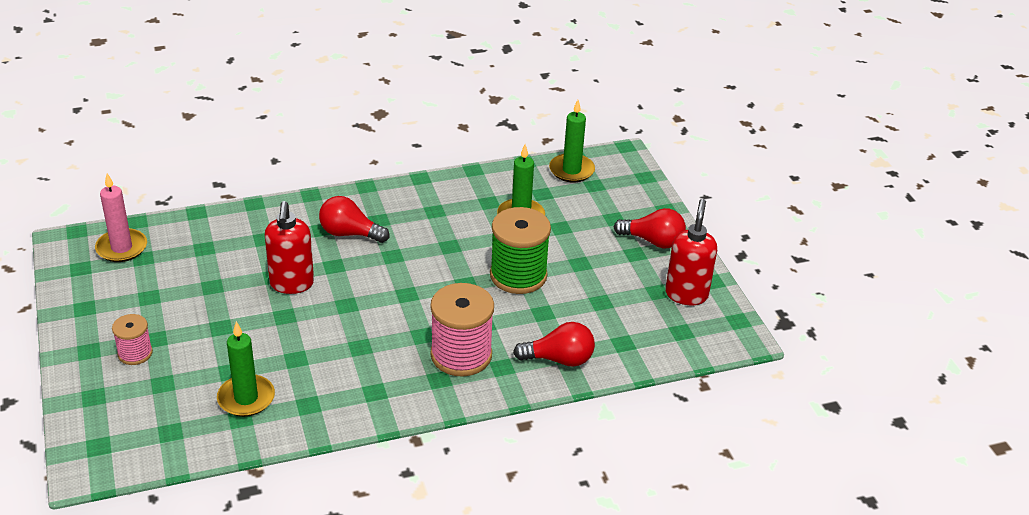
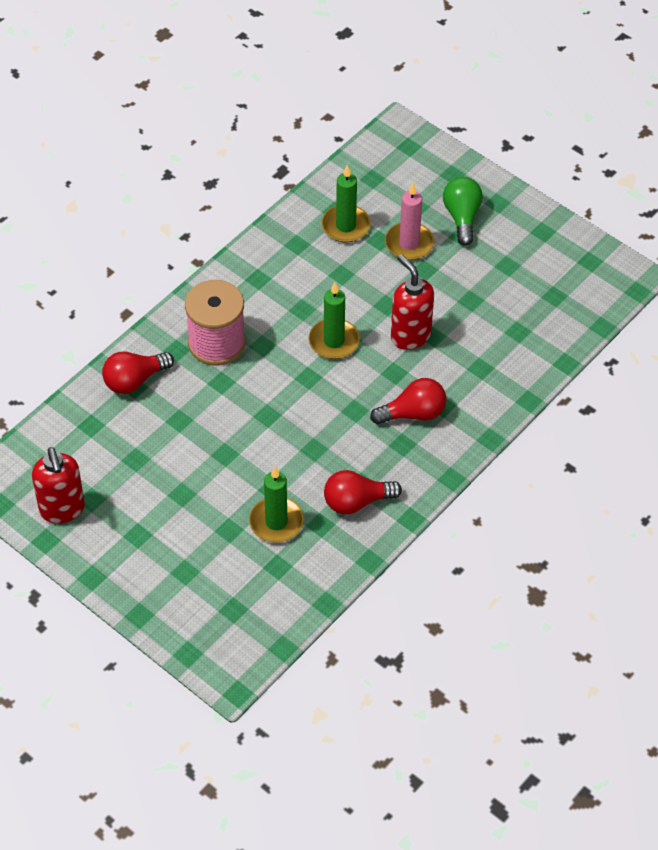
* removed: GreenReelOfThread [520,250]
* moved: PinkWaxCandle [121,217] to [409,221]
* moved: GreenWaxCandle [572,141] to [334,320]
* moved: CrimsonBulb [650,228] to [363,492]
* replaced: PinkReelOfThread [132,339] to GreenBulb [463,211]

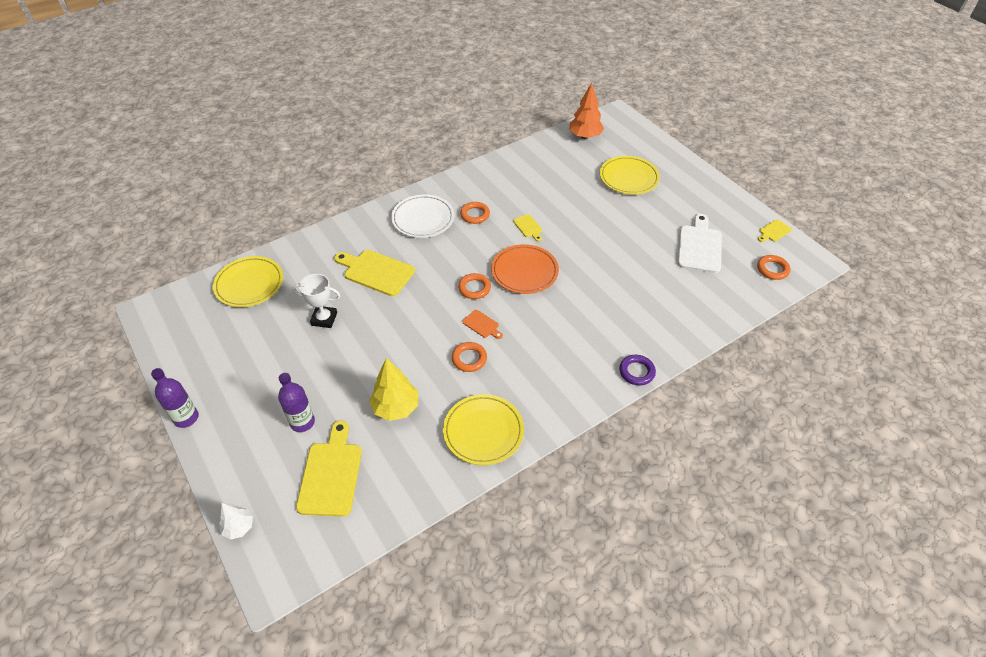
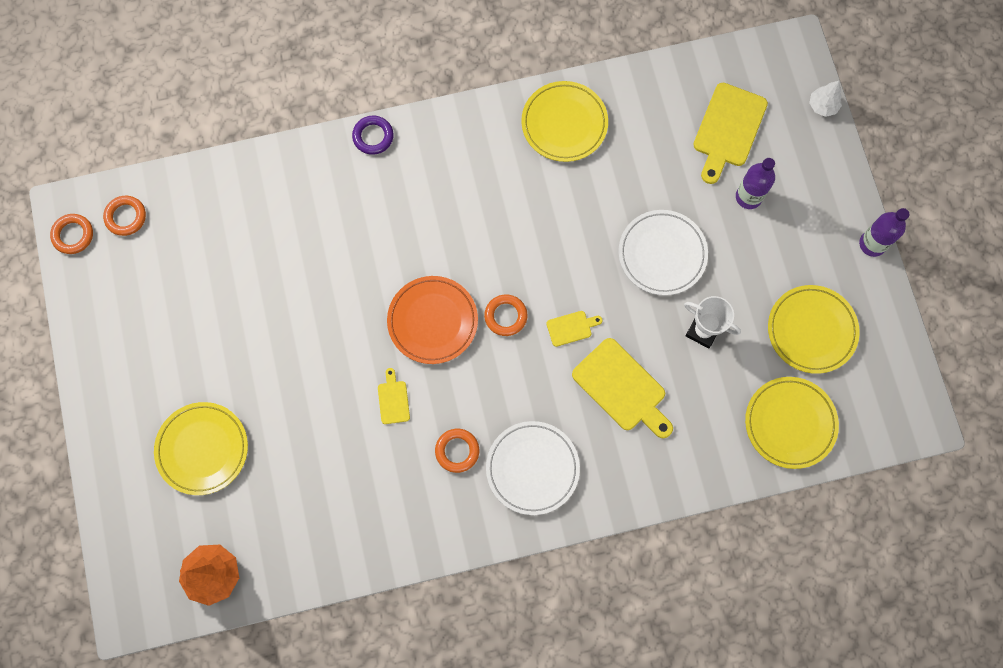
* removed: YellowToyTree [393,389]
* removed: OrangeColouredChoppingBoard [482,324]
* removed: PureWhiteChoppingBoard [700,243]
* added: PureWhiteFlatDish [663,252]
* added: YellowFlatDish [814,329]
* moved: OrangeColouredHoop [469,357] to [71,234]
* moved: YellowChoppingBoard [775,230] to [574,329]

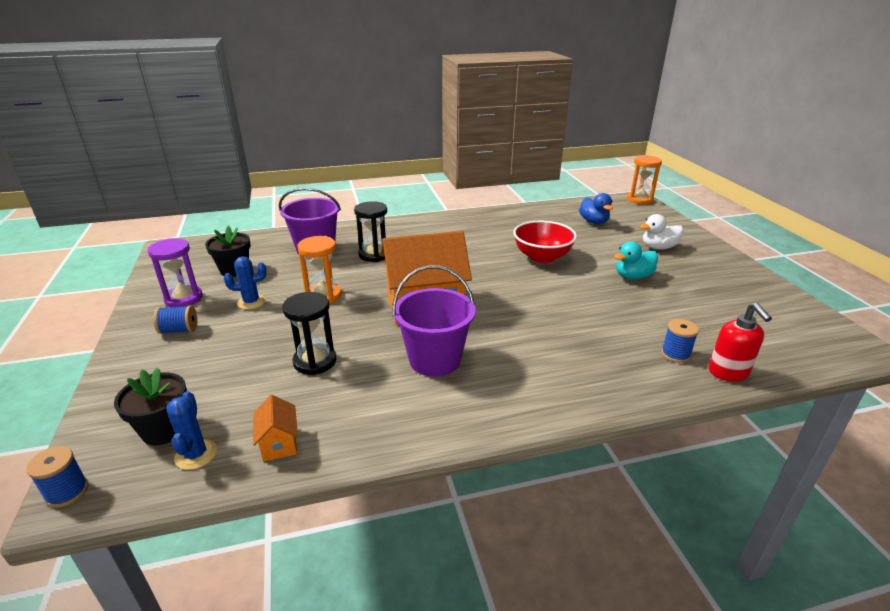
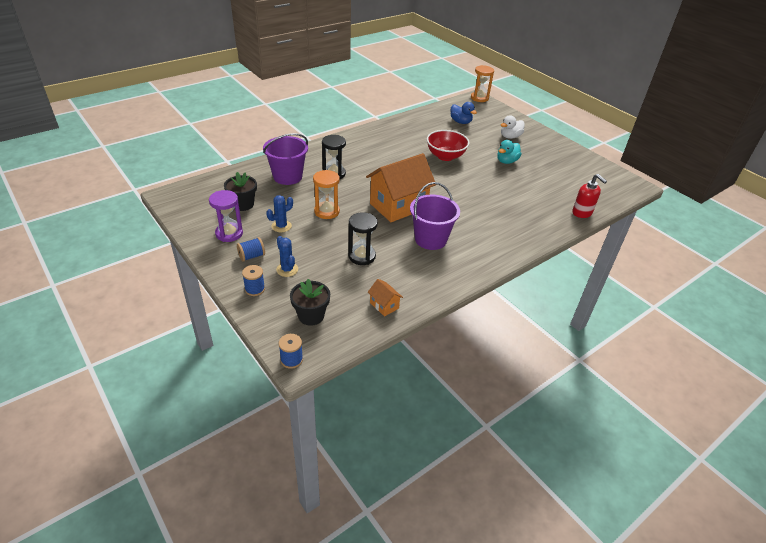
* moved: BlueSaguaroCactus [191,430] to [287,256]
* moved: BlueReelOfThread [680,341] to [253,280]

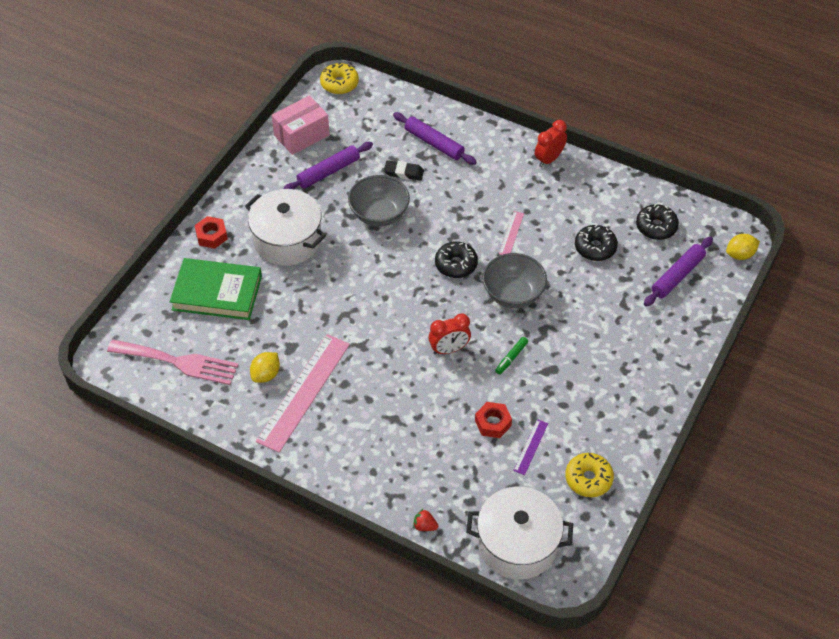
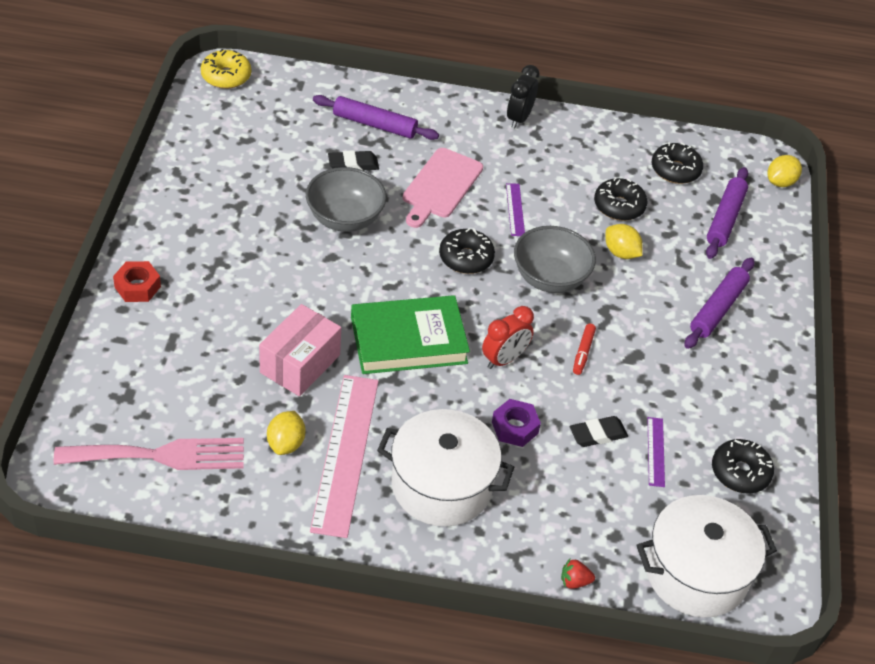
* added: PinkChoppingBoard [443,188]
* added: VioletNut [516,423]
* added: YellowCitrusFruit [624,241]
* moved: GreenBook [216,289] to [410,334]
* moved: PureWhiteCookingPot [285,227] to [445,468]
* moved: PinkParcel [301,125] to [300,350]
* moved: VioletDoughRoller [328,165] to [720,303]
* replaced: CrimsonNut [493,420] to JetBlackEraser [599,431]
* recoloured: GreenMarker [511,355] to CrimsonMarker [584,349]
* recoloured: PinkMeasuringStick [511,233] to VioletMeasuringStick [515,209]
* recoloured: CrimsonClock [551,143] to JetBlackClock [523,97]
* recoloured: YellowDonut [589,475] to JetBlackDonut [743,466]

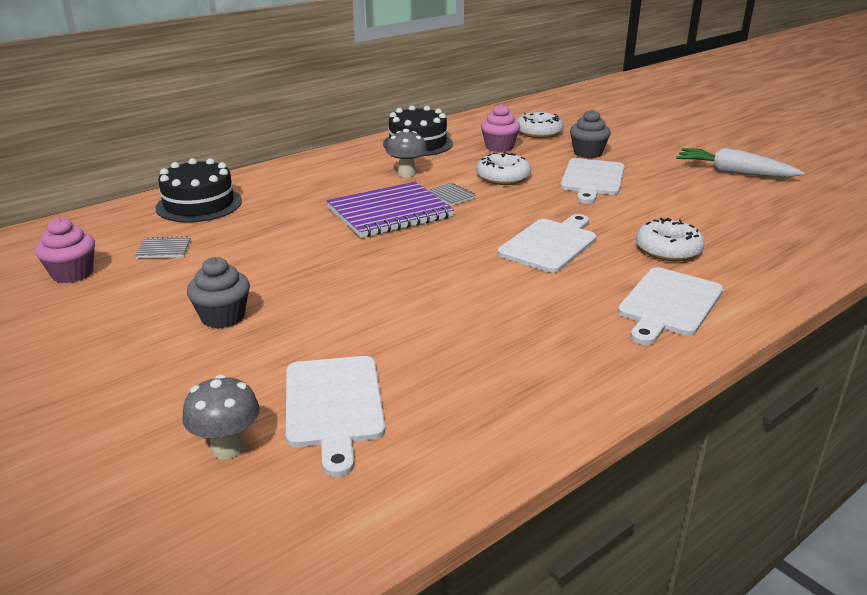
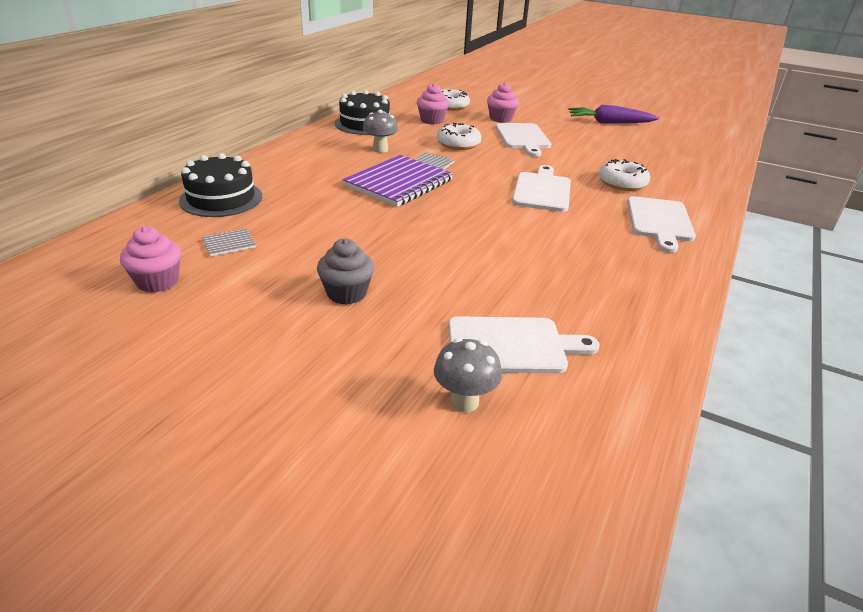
* recoloured: AshGreyMuffin [590,133] to PinkMuffin [503,102]
* recoloured: PureWhiteCarrot [740,162] to VioletCarrot [613,114]
* turned: PureWhiteChoppingBoard [335,416] = [524,344] 60 degrees counterclockwise

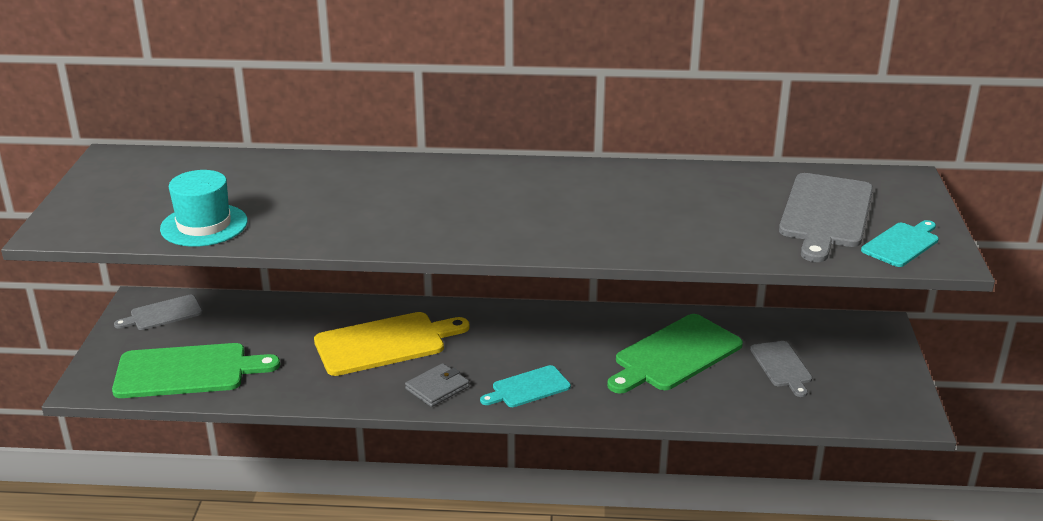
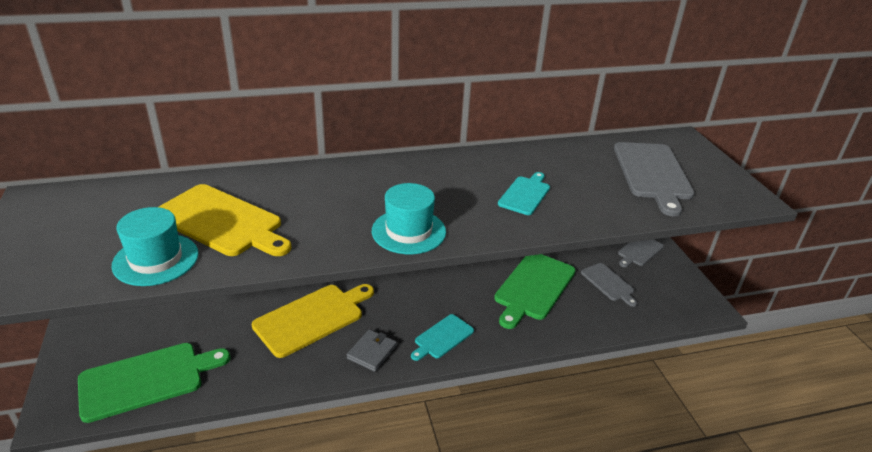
* added: YellowChoppingBoard [225,220]
* added: TurquoiseHat [409,218]
* moved: AshGreyChoppingBoard [158,312] to [641,253]
* moved: TurquoiseChoppingBoard [900,243] to [524,193]

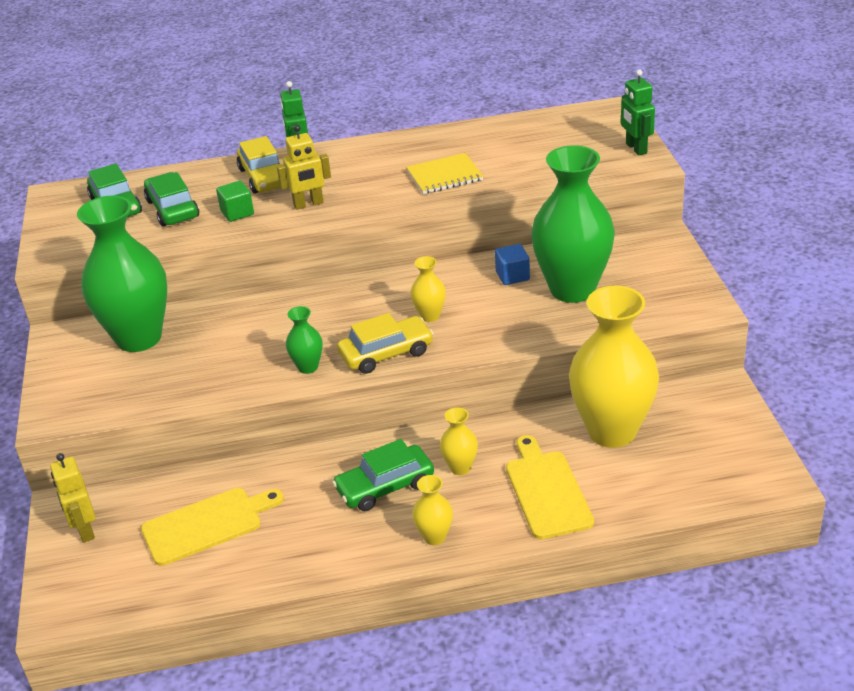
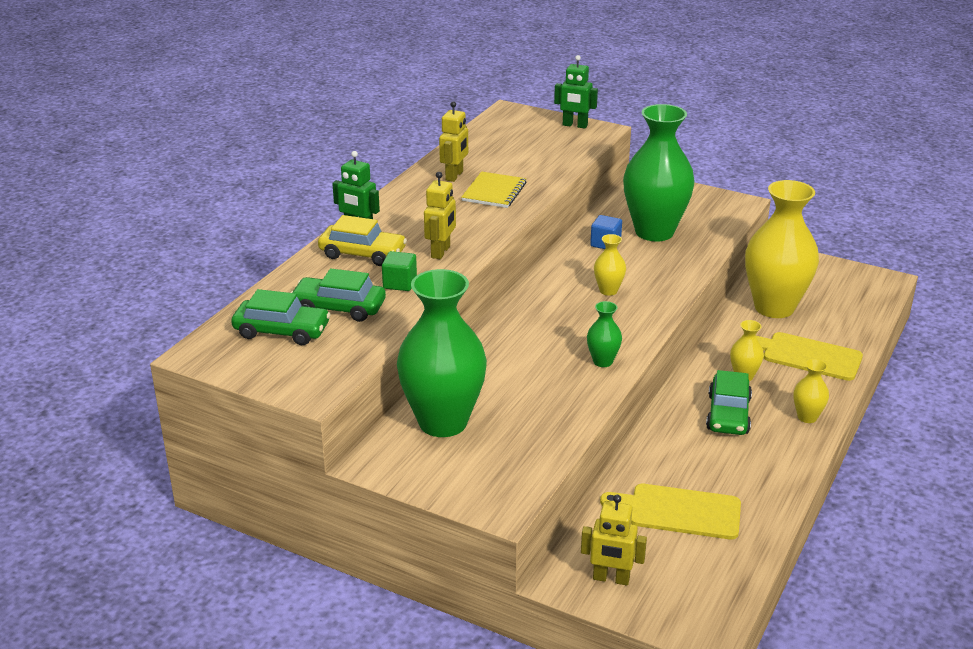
* removed: YellowToyCar [385,343]
* added: YellowRobot [453,141]
* turned: YellowChoppingBoard [212,527] = [670,511] 90 degrees counterclockwise

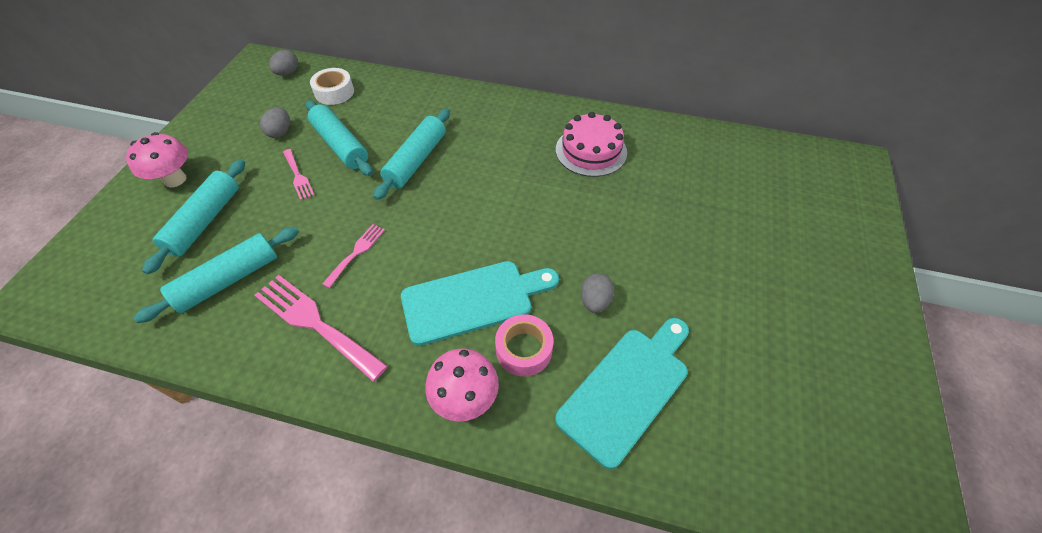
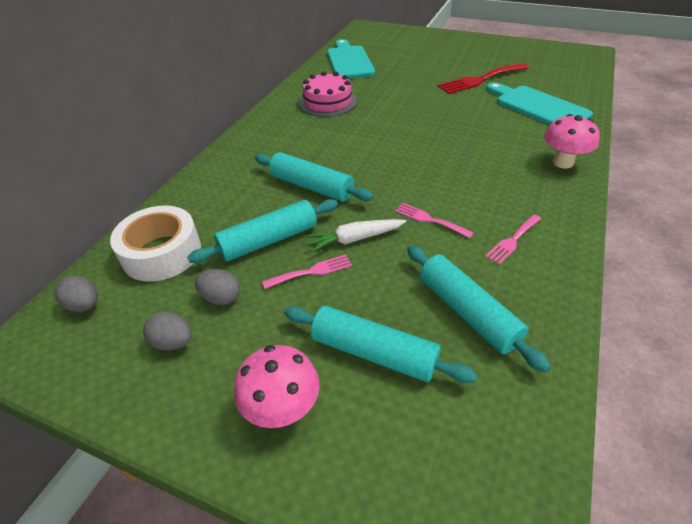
* removed: PinkStickyTape [524,345]
* added: PureWhiteCarrot [355,235]
* added: CrimsonFork [483,78]
* moved: TurquoiseChoppingBoard [480,303] to [351,59]
* moved: AshGreyEggShape [597,293] to [167,331]
* resized: PinkFork [321,328] = [513,239] x0.54
* resized: PureWhiteStickyTape [332,86] = [155,244] x1.51

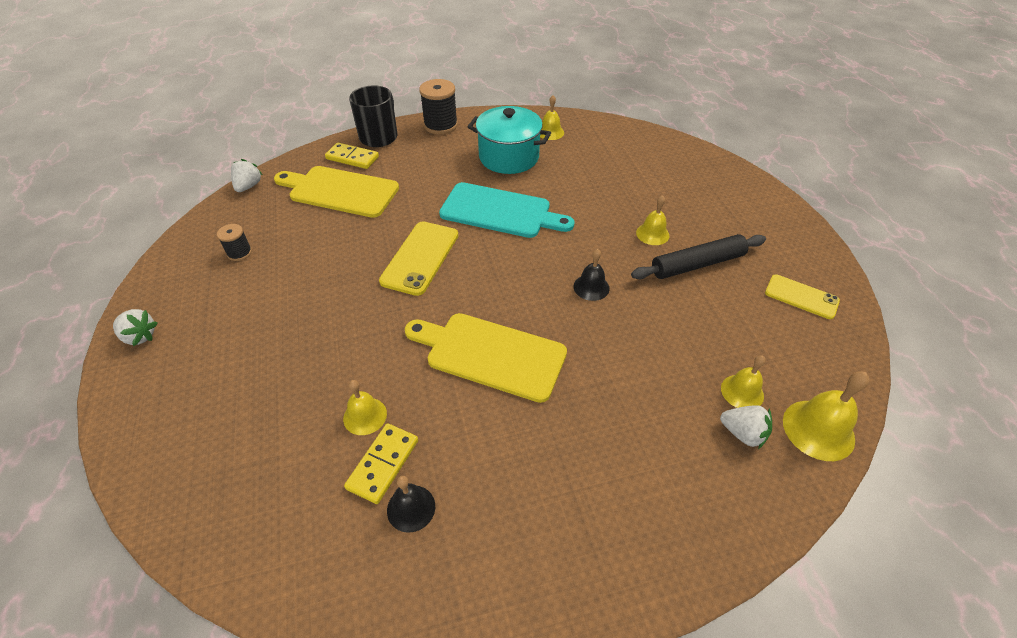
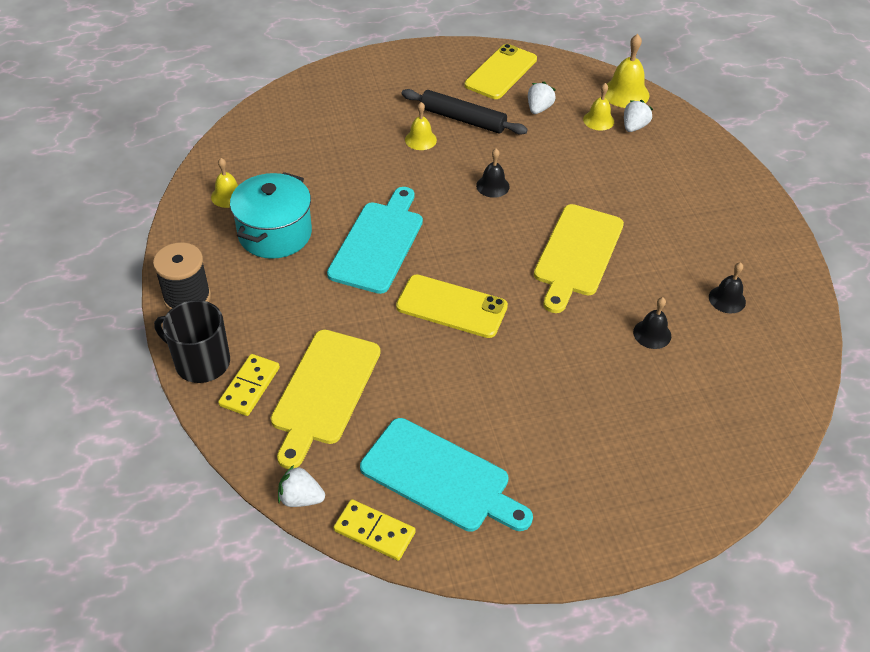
* moved: PureWhiteStrawberry [135,327] to [542,98]
* moved: YellowDomino [381,463] to [374,530]
* replaced: JetBlackReelOfThread [234,242] to TurquoiseChoppingBoard [446,475]
* recoloured: YellowBell [365,407] to JetBlackBell [652,323]
* turned: JetBlackDoughRoller [698,256] = [464,112] 45 degrees counterclockwise
* resized: YellowPhone [802,296] = [500,71] x1.54

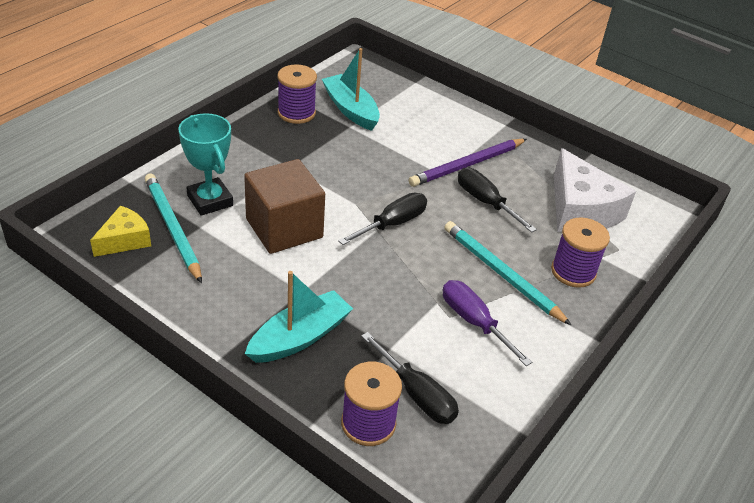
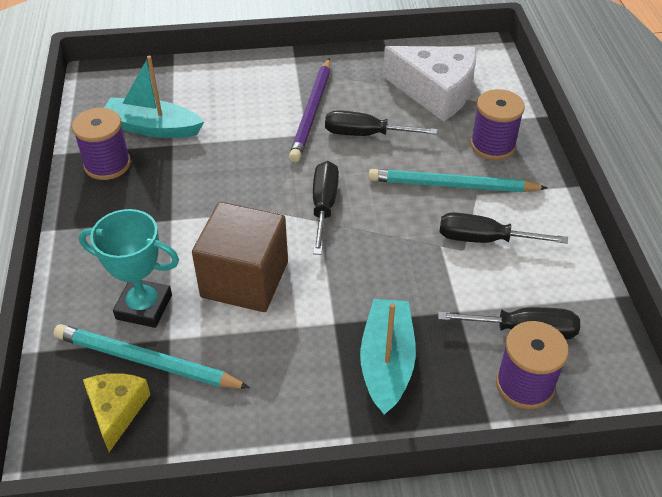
* recoloured: VioletFlatScrewdriver [487,323] to JetBlackFlatScrewdriver [504,228]

